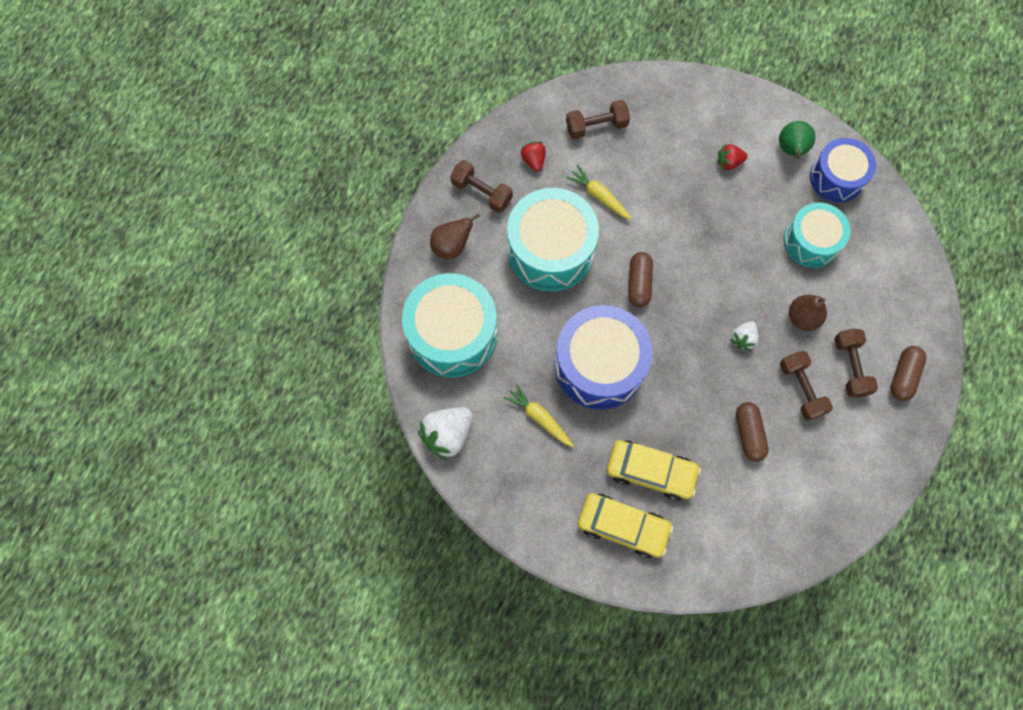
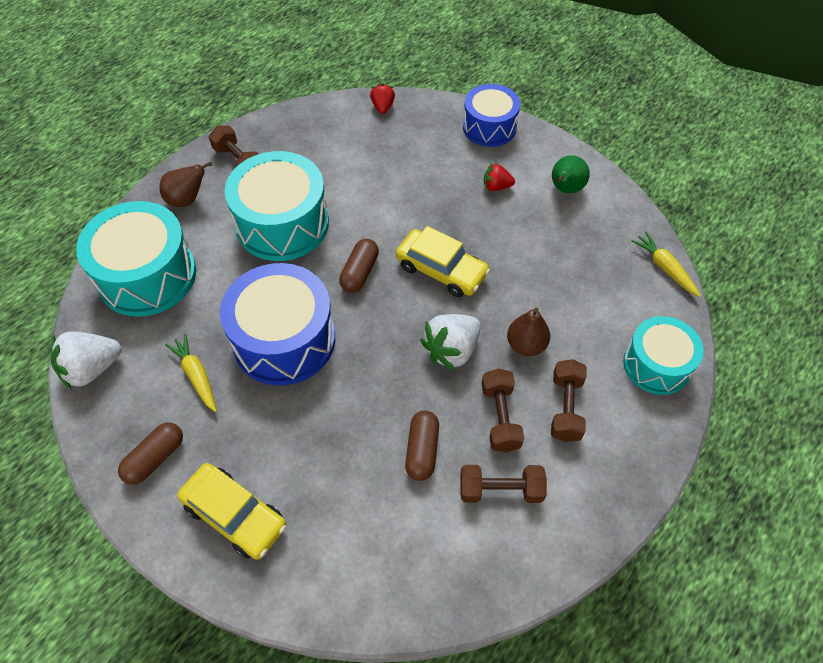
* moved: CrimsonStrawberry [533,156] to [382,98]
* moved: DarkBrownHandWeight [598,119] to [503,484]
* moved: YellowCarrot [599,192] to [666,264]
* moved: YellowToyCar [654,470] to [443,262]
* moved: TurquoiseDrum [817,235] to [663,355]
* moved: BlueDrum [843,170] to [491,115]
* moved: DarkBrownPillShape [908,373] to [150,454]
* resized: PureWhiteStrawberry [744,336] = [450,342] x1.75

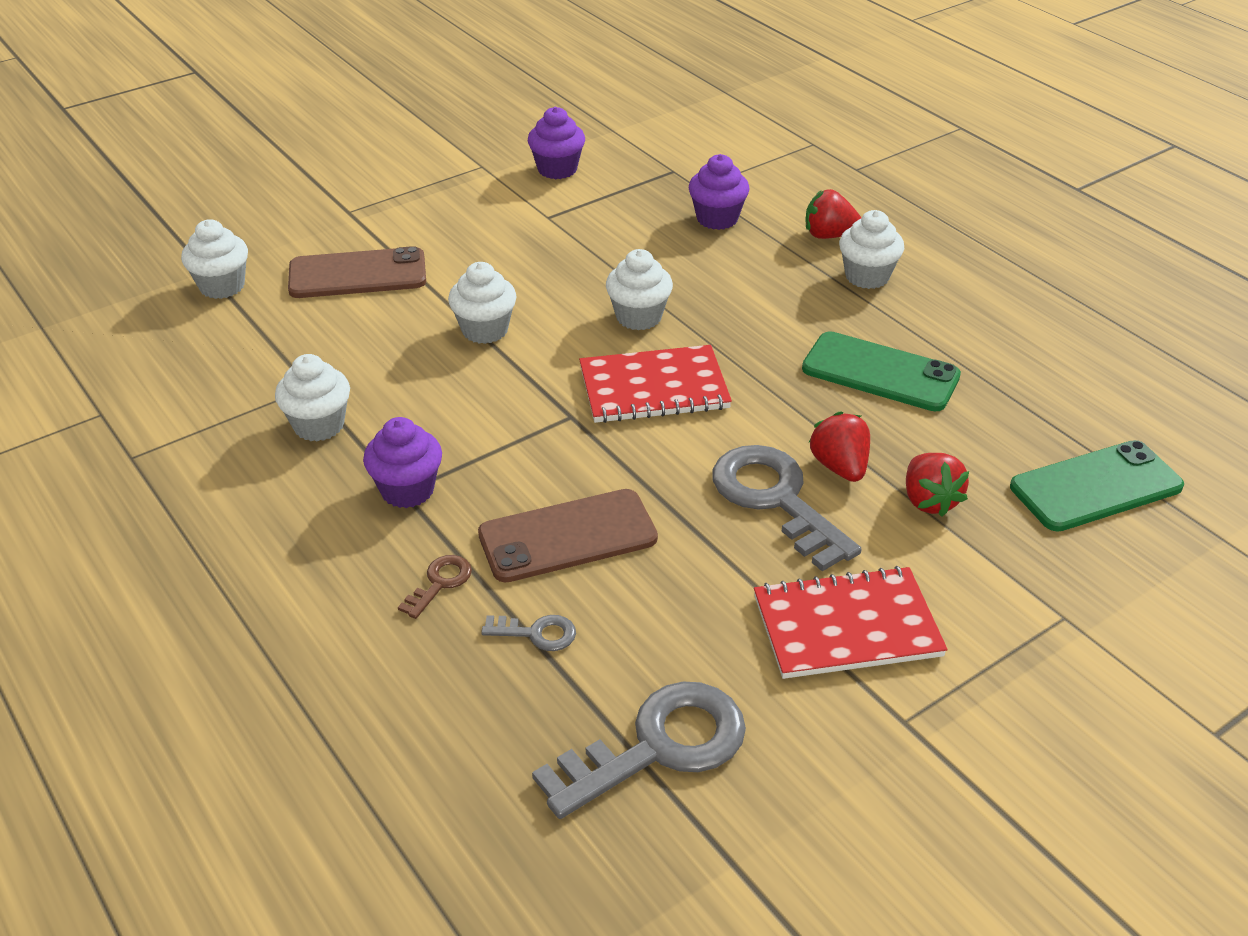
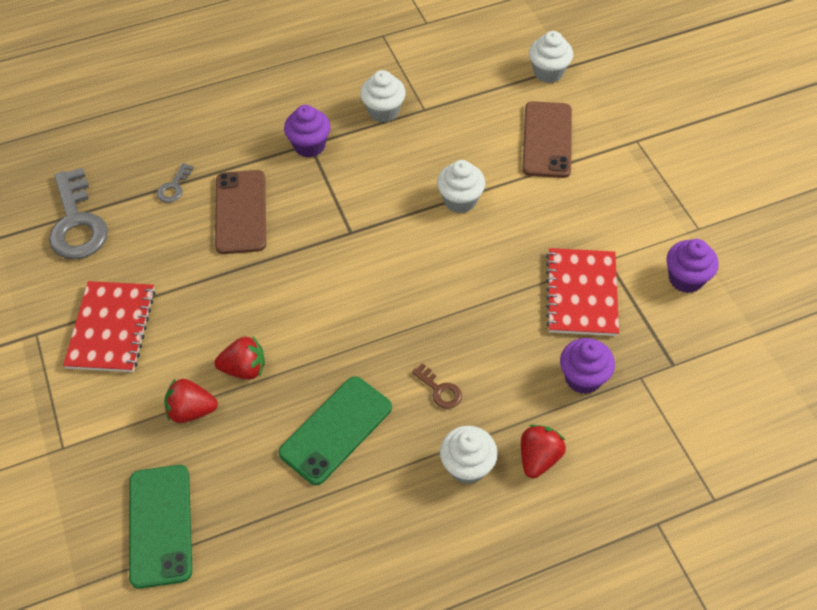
* removed: PureWhiteMuffin [639,289]
* removed: AshGreyLatchkey [787,508]
* moved: DarkBrownLatchkey [435,587] to [437,386]
* moved: CrimsonExerciseBook [655,384] to [582,292]

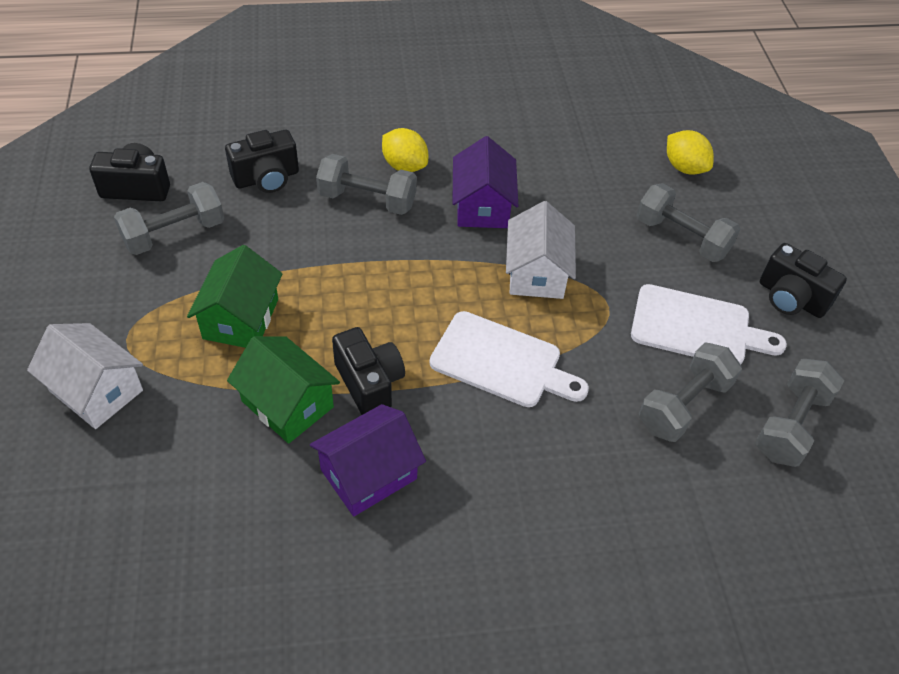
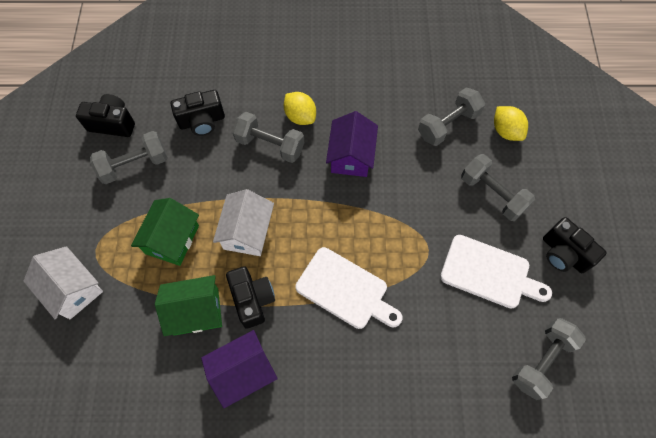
* moved: PureWhiteToyHouse [541,250] to [243,222]
* moved: AshGreyHandWeight [690,392] to [451,117]
* turned: GreenToyHouse [283,390] = [188,305] 60 degrees counterclockwise

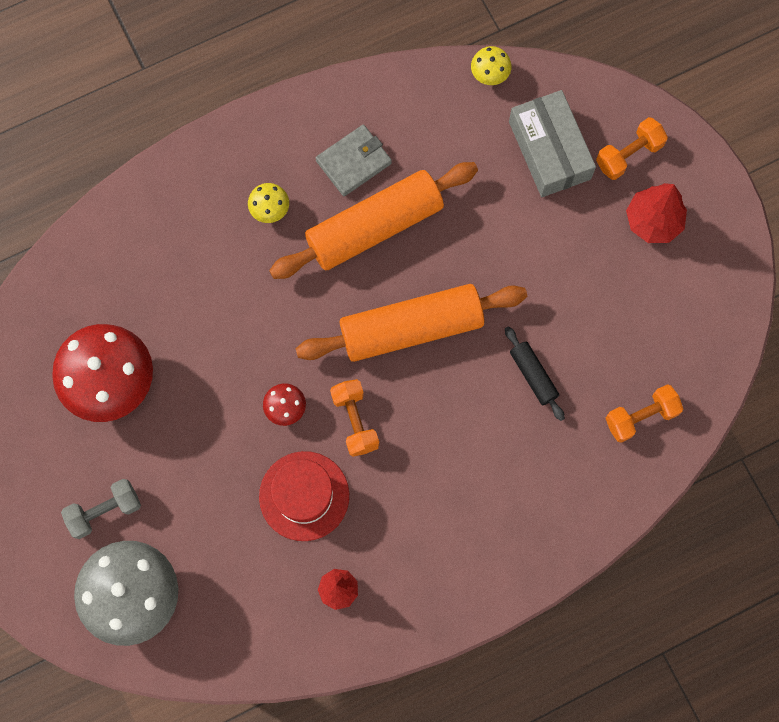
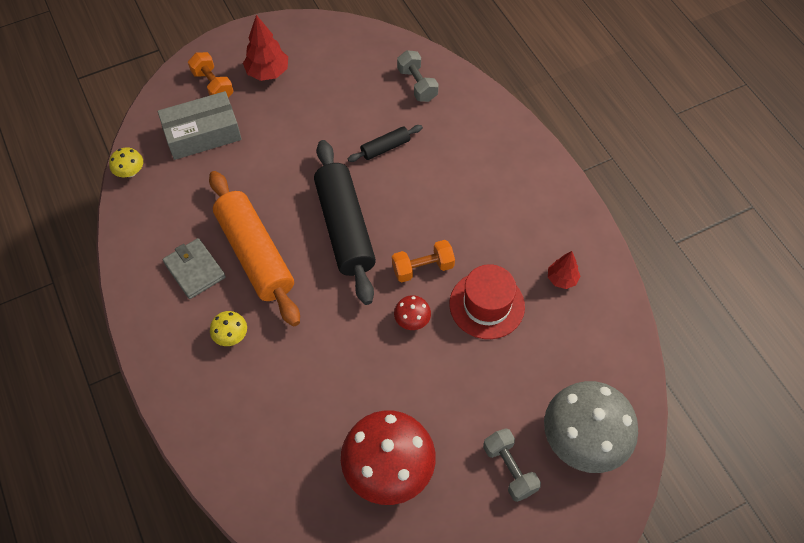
* recoloured: OrangeColouredDoughRoller [411,323] to JetBlackDoughRoller [345,222]
* recoloured: OrangeColouredHandWeight [644,413] to AshGreyHandWeight [418,76]

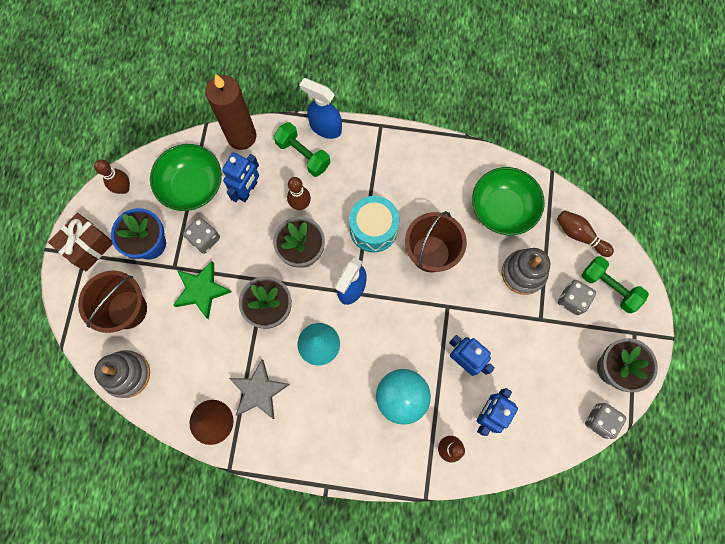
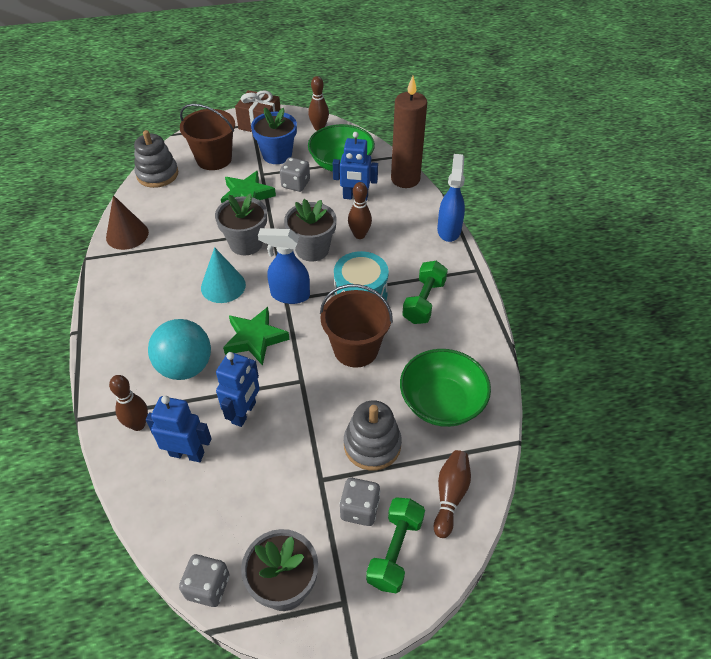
* removed: AshGreyFivePointedStar [259,389]
* added: GreenFivePointedStar [256,336]
* moved: GreenHandWeight [301,149] to [425,292]

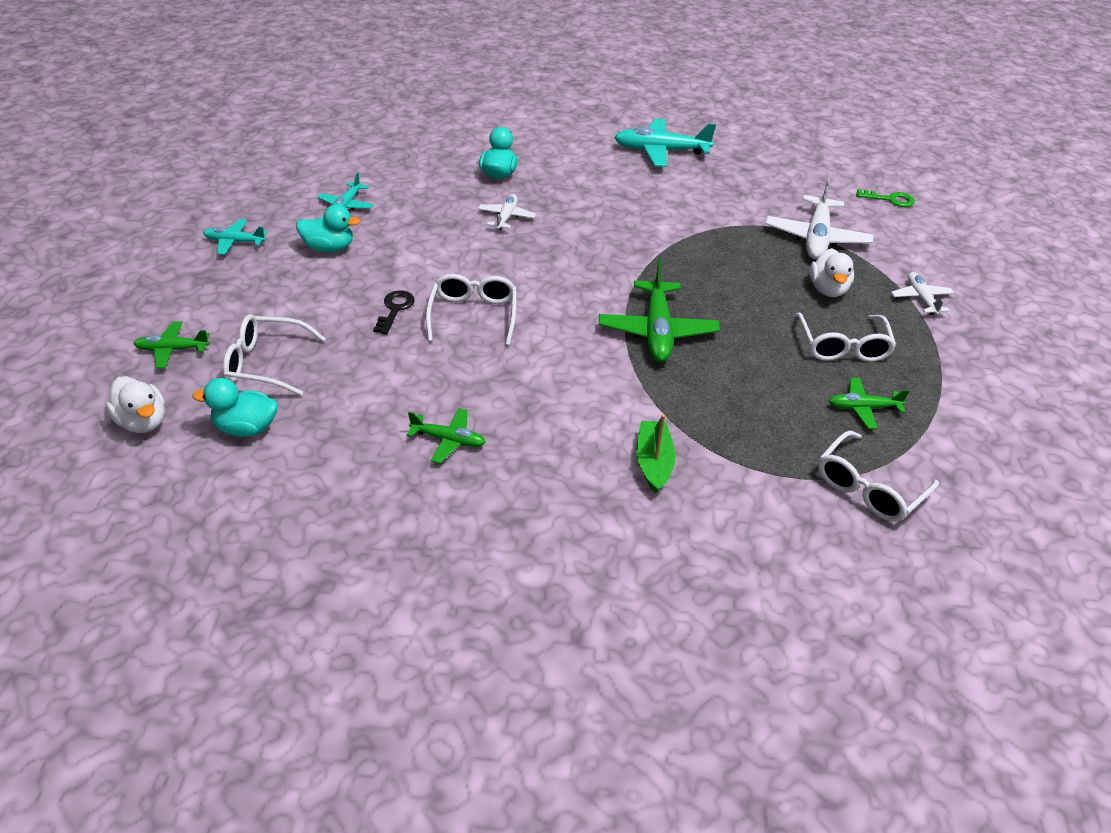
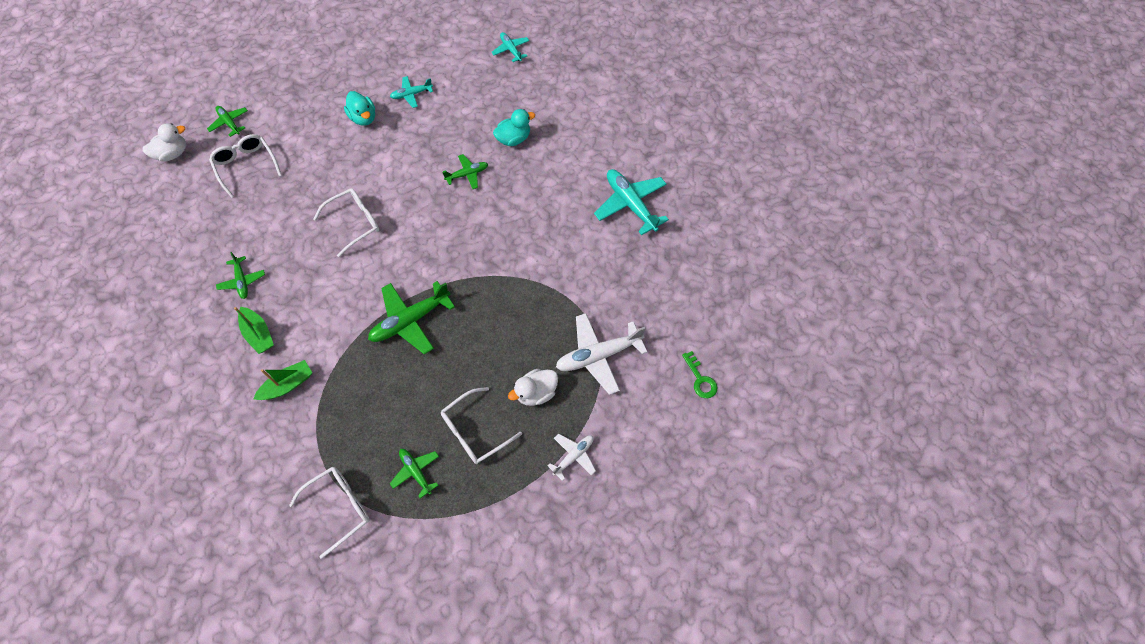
* removed: TurquoiseDuck [235,407]
* removed: JetBlackLatchkey [394,312]
* added: GreenBoat [254,330]
* moved: TurquoisePlane [235,237] to [510,47]
* recoloured: PureWhitePlane [507,212] to GreenPlane [465,171]
* turned: PureWhiteDuck [135,404] = [164,142] 135 degrees counterclockwise
* turned: PureWhiteGlasses [878,476] = [329,512] 135 degrees clockwise

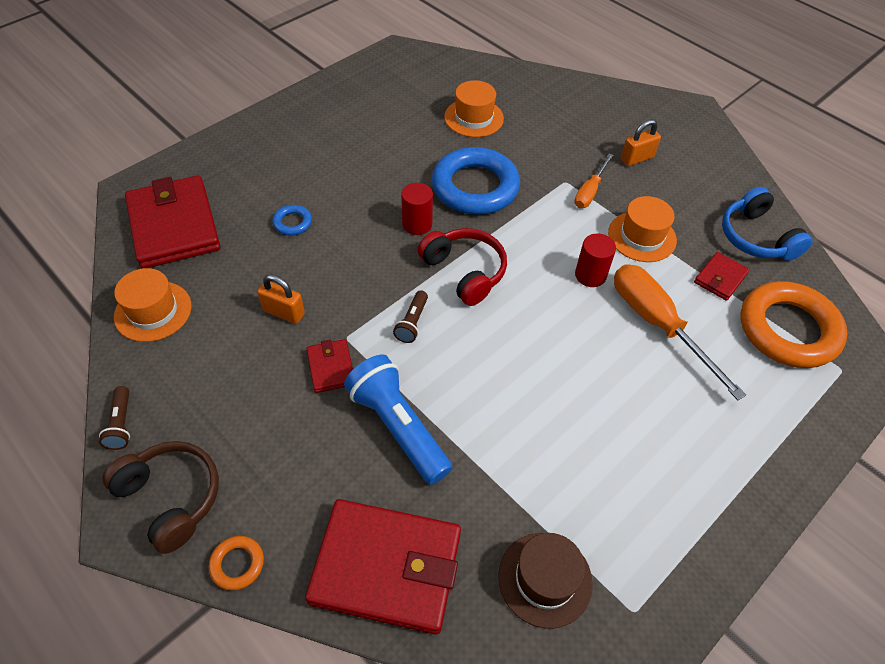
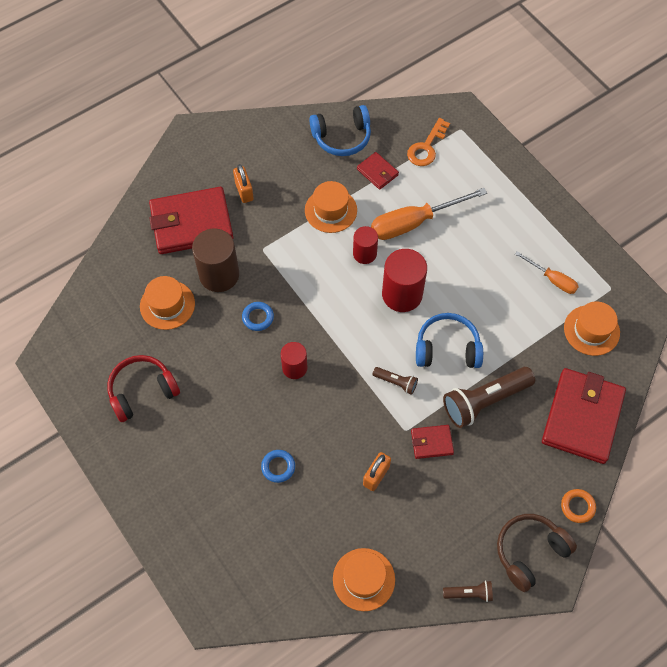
* added: DarkBrownCylinderShape [215,260]
* added: CrimsonCylinderShape [404,280]
* added: BlueOverEarHeadphones [449,340]
* moved: CrimsonWallet [172,222] to [191,220]
* moved: CrimsonOverEarHeadphones [462,267] to [143,388]
* moved: OrangeColouredFlatScrewdriver [593,181] to [547,272]
* replaced: OrangeColouredHoop [794,324] to OrangeColouredLatchkey [428,142]
* recoloured: BluePocketTorch [398,420] to DarkBrownPocketTorch [489,397]
* recoloured: DarkBrownHat [546,581] to OrangeColouredHat [592,328]
* resized: BlueHoop [476,181] = [258,316] x0.42

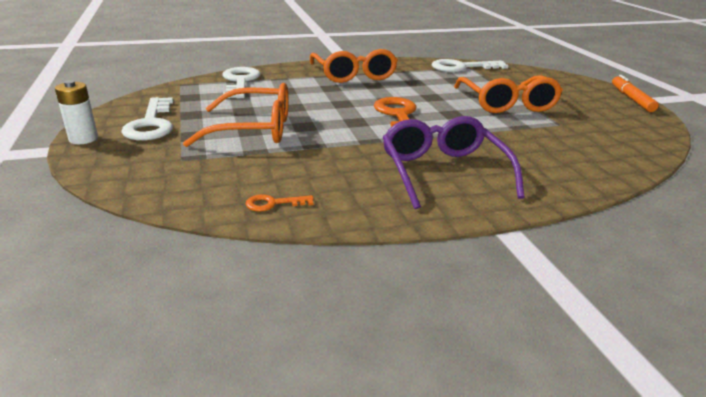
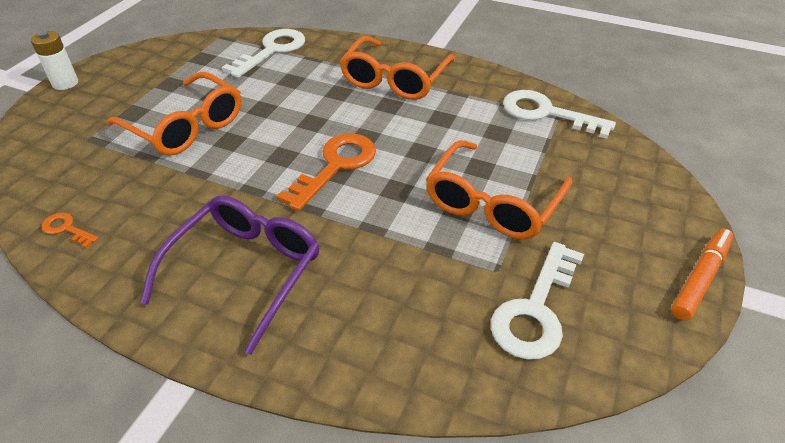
* moved: PureWhiteLatchkey [147,119] to [537,301]

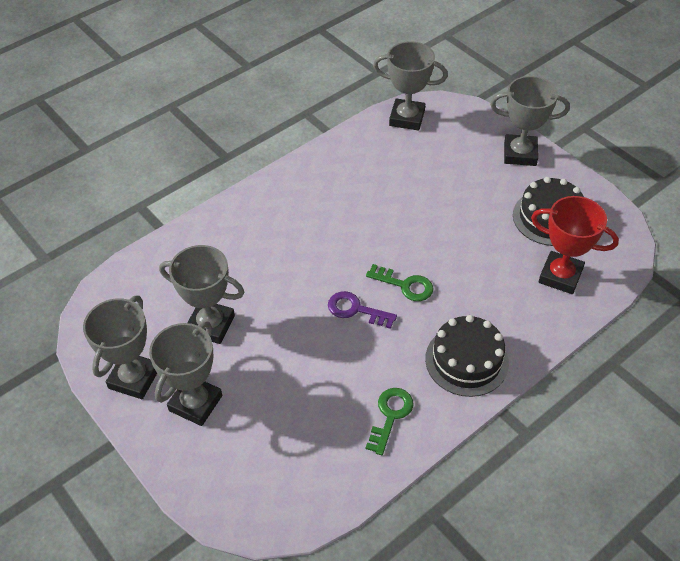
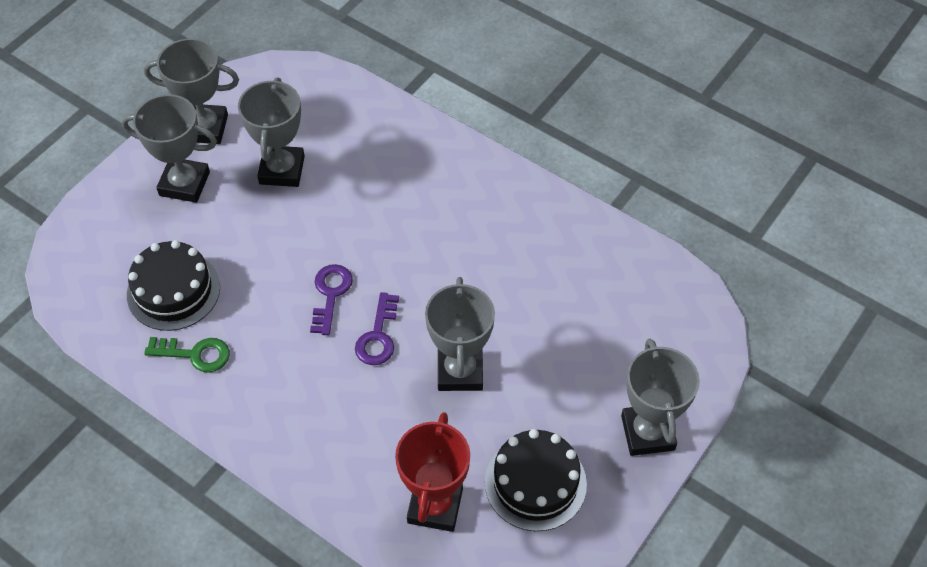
* moved: AshGreyAwardCup [410,86] to [460,334]
* moved: JetBlackCake [467,356] to [173,285]
* recoloured: GreenLatchkey [399,282] to VioletLatchkey [377,328]

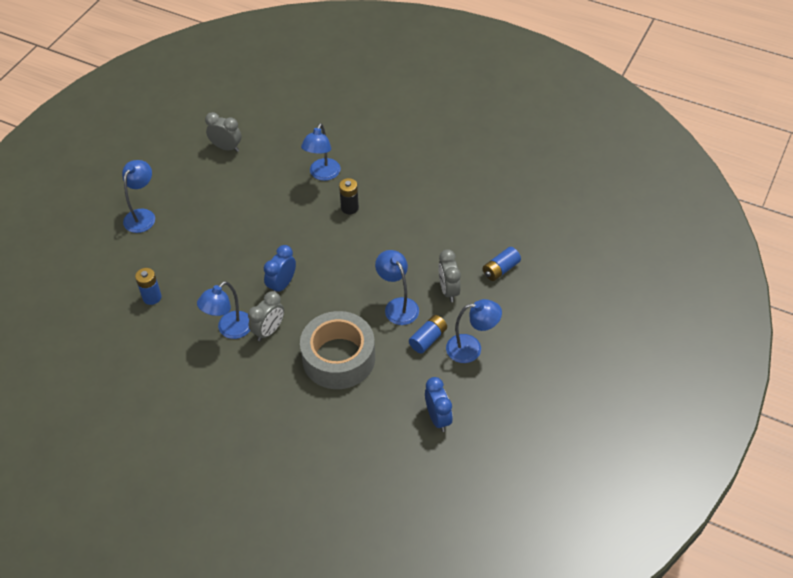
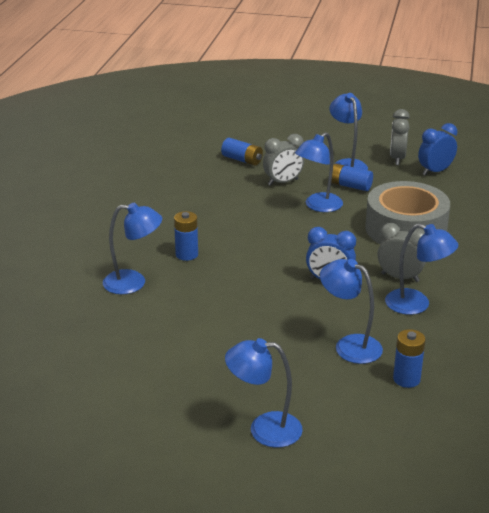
* added: BlueLamp [351,311]
* moved: AshGreyClock [223,132] to [400,137]
* recoloured: JetBlackBattery [349,196] to BlueBattery [186,236]

